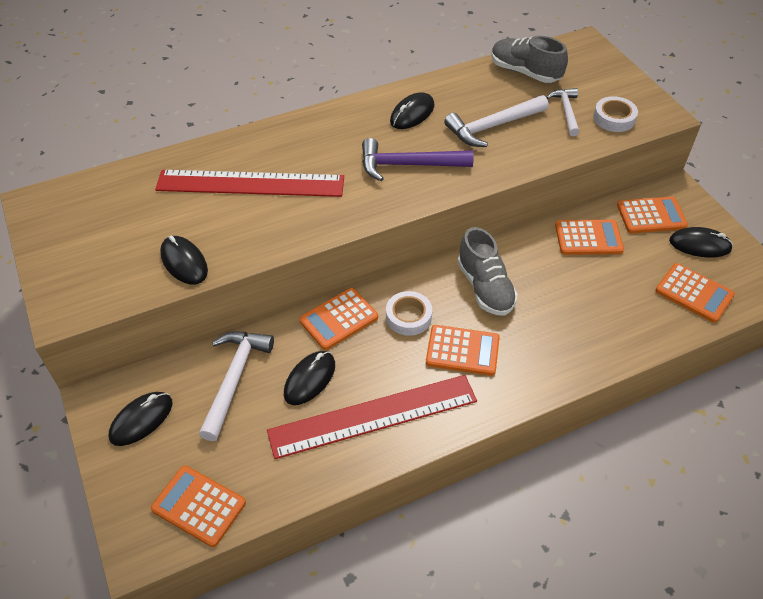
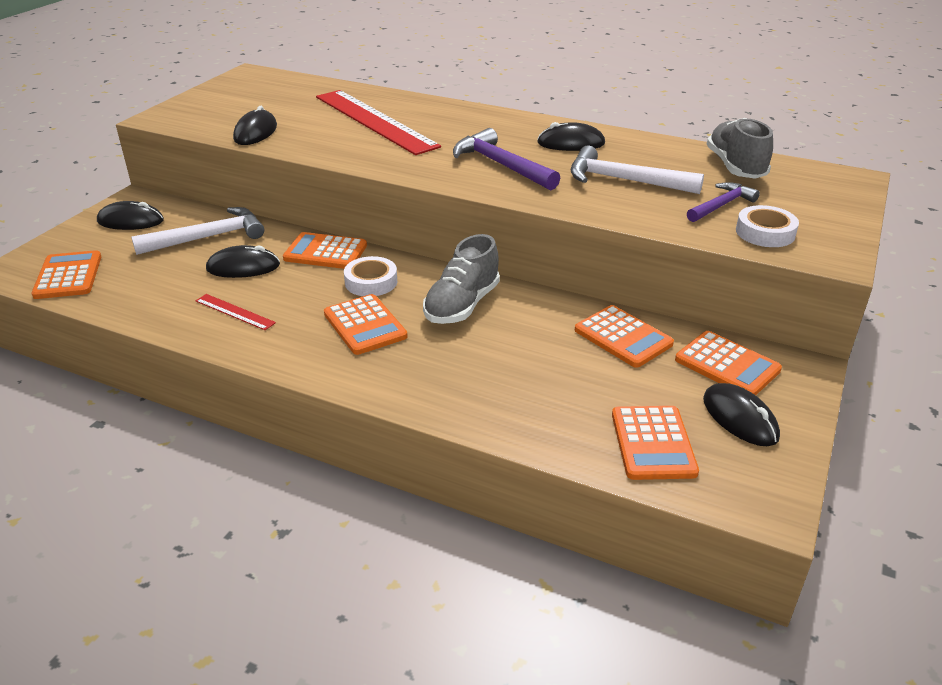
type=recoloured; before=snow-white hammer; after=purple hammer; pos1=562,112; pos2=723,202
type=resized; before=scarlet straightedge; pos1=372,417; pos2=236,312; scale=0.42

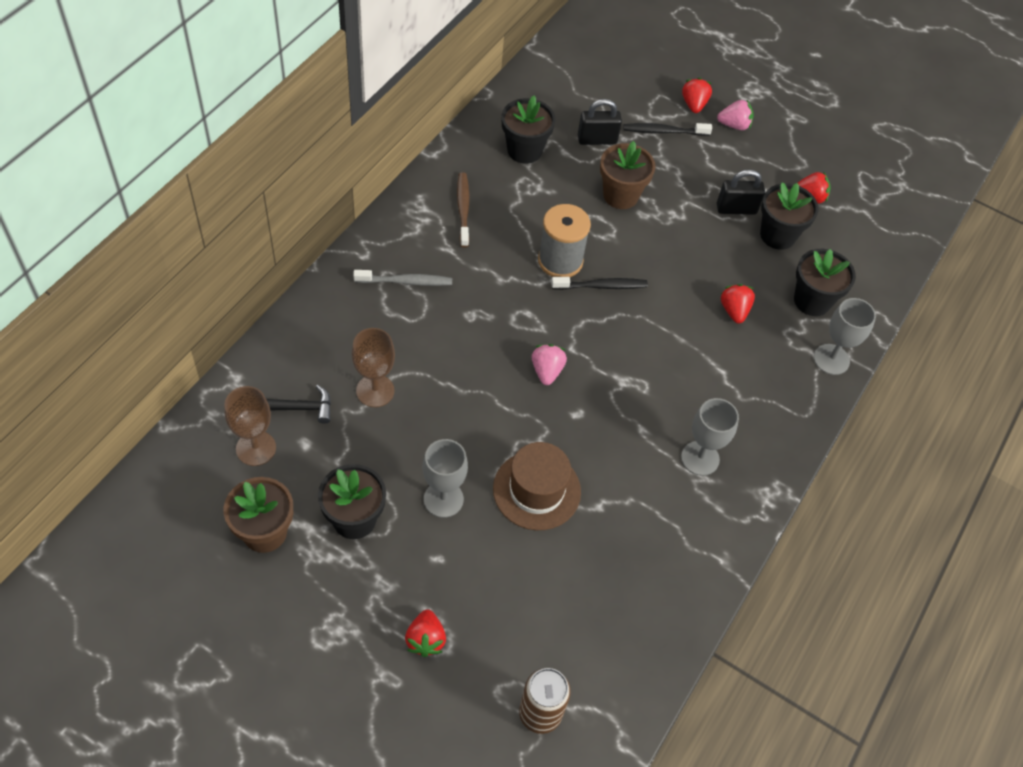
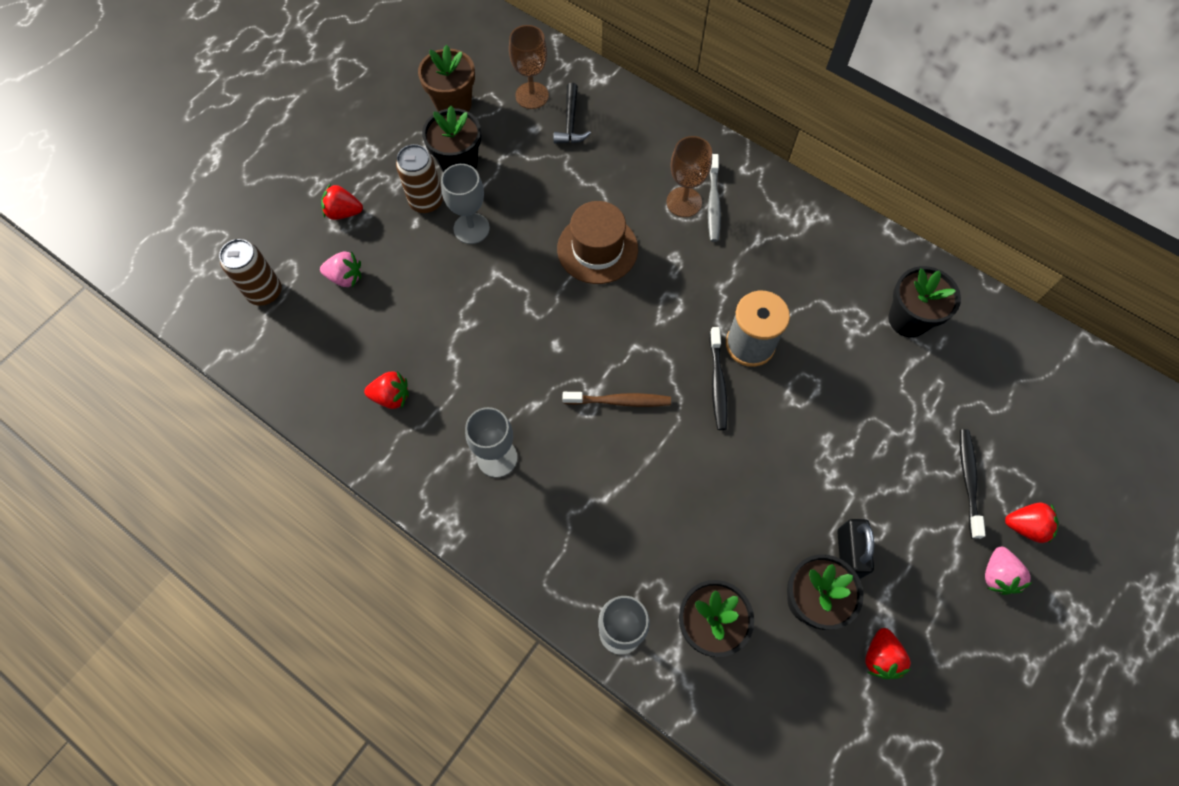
type=removed; before=black lock; pos1=600,122
type=removed; before=dark brown plant pot; pos1=628,175
type=added; after=dark brown soda can; pos2=419,179
type=moved; before=dark brown goblet; pos1=373,367; pos2=689,176
type=moved; before=dark brown toothbrush; pos1=463,209; pos2=617,399
type=moved; before=dark brown top hat; pos1=537,486; pos2=597,242
type=moved; before=pink strawberry; pos1=549,364; pos2=340,269
type=moved; before=scarlet strawberry; pos1=738,304; pos2=386,390

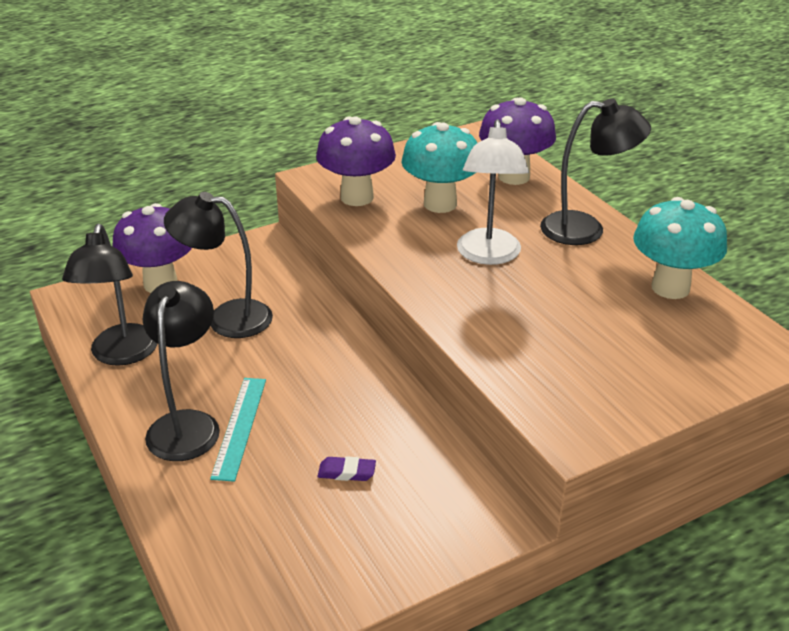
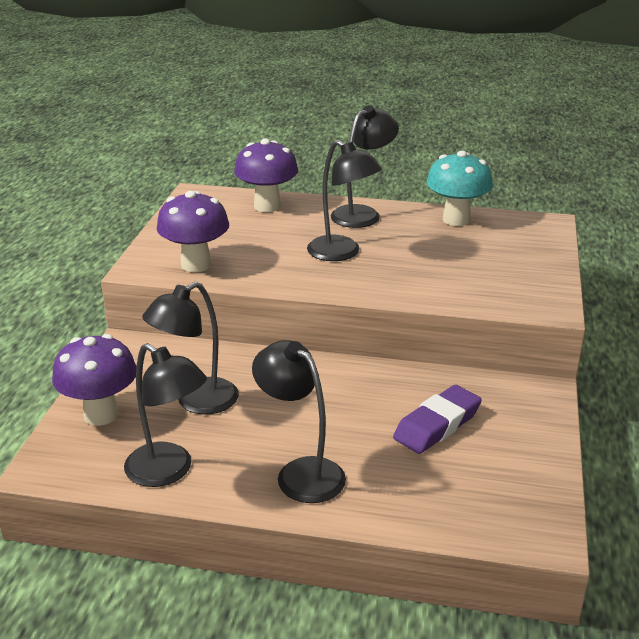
type=removed; before=aqua straightedge; pos1=238,430
type=removed; before=aqua fungus; pos1=439,167
type=recoloured; before=snow-white desk lamp; after=black desk lamp; pos1=493,192; pos2=344,200
type=resized; before=purple eraser; pos1=347,469; pos2=437,419; scale=2.06

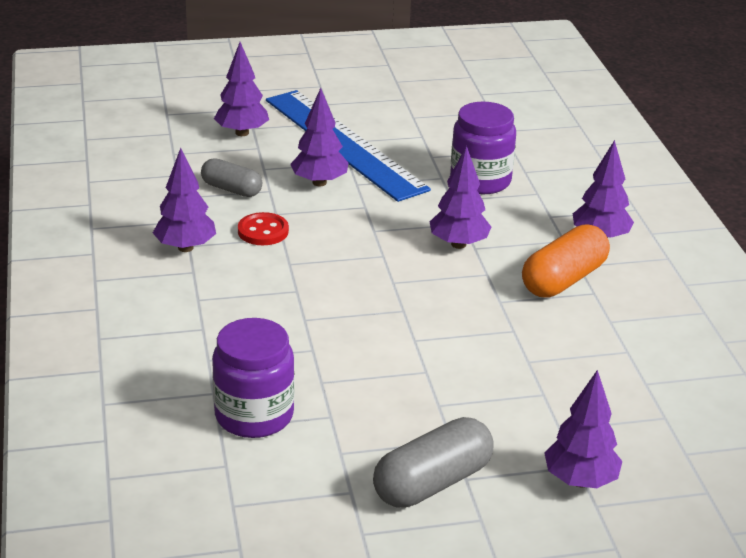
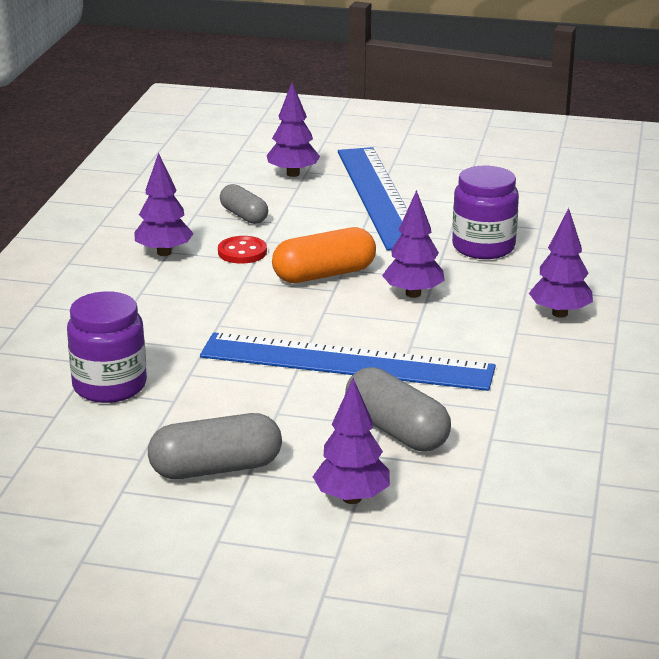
type=removed; before=purple tree; pos1=319,137
type=added; after=royal blue straightedge; pos2=348,362
type=added; after=gray capsule; pos2=398,409
type=moved; before=bright orange capsule; pos1=566,260; pos2=324,255

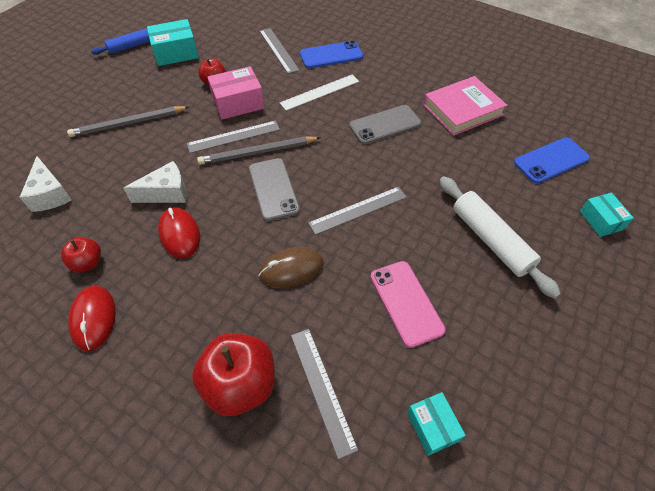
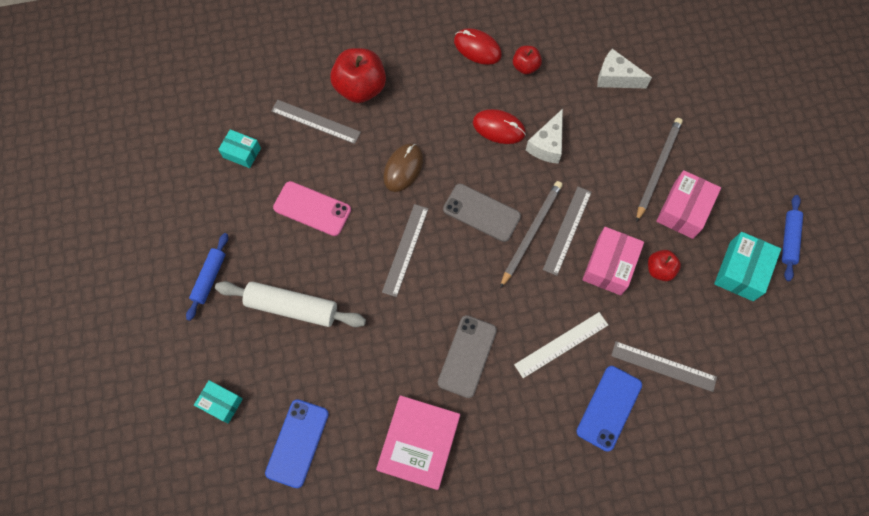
type=added; after=royal blue pastry roller; pos2=207,277
type=added; after=pink parcel; pos2=688,204
type=turned; before=snow-white straightedge; pos1=319,93; pos2=561,345; turn=45

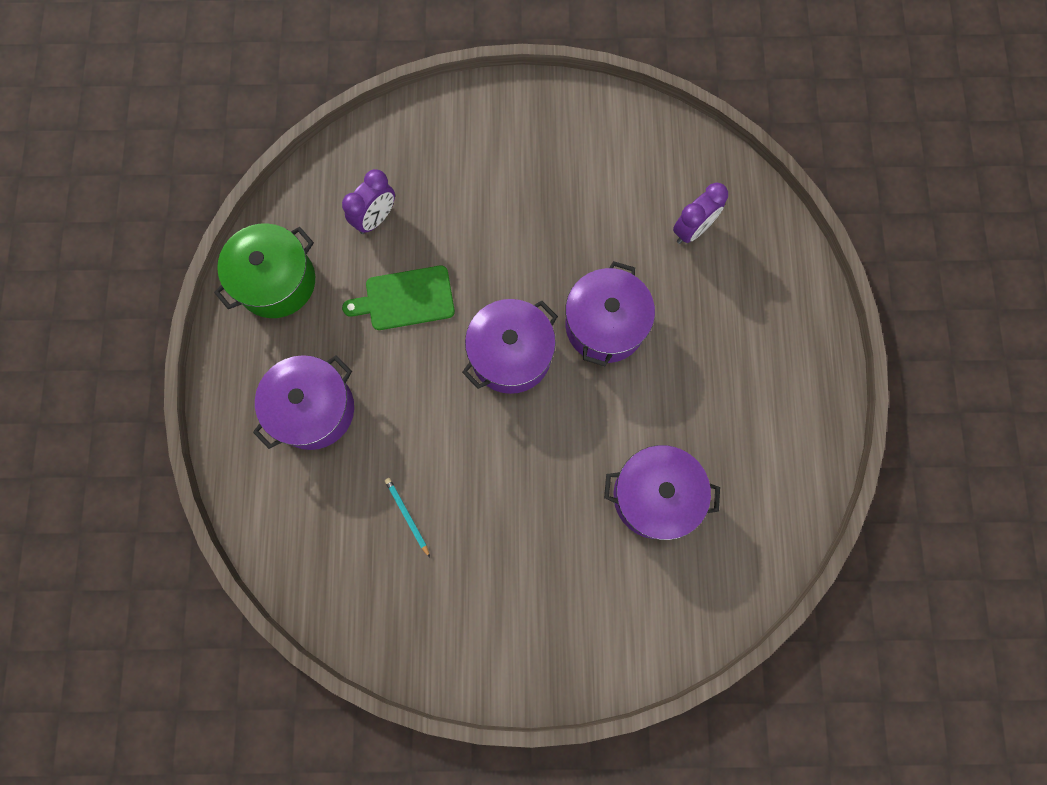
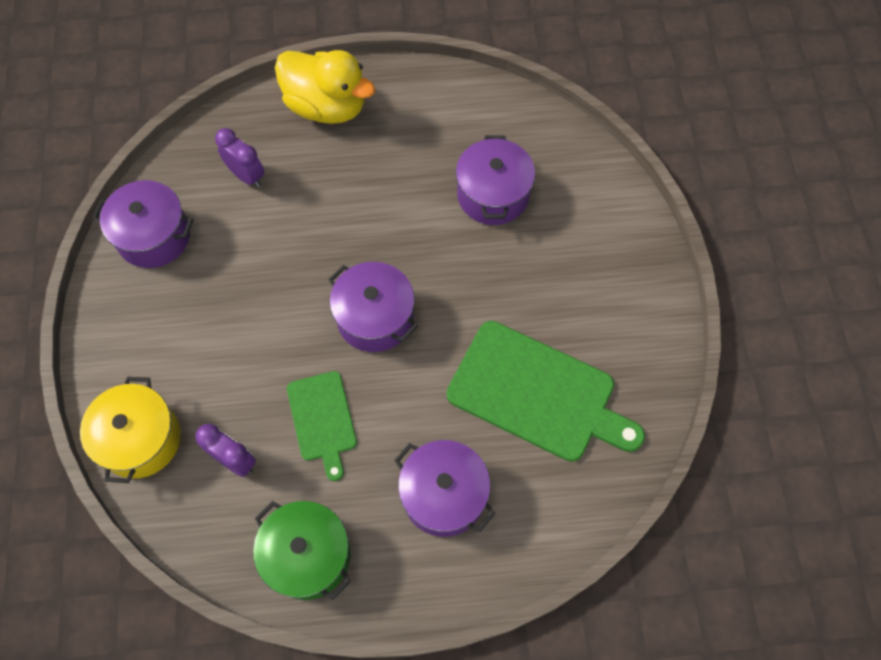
type=added; after=golden pot; pos2=130,430
type=added; after=golden rubber duck; pos2=325,87
type=moved; before=purple pot; pos1=610,313; pos2=143,224
type=replaced; before=aqua wooden pencil; after=leaf-green cutting board; pos1=407,518; pos2=546,391

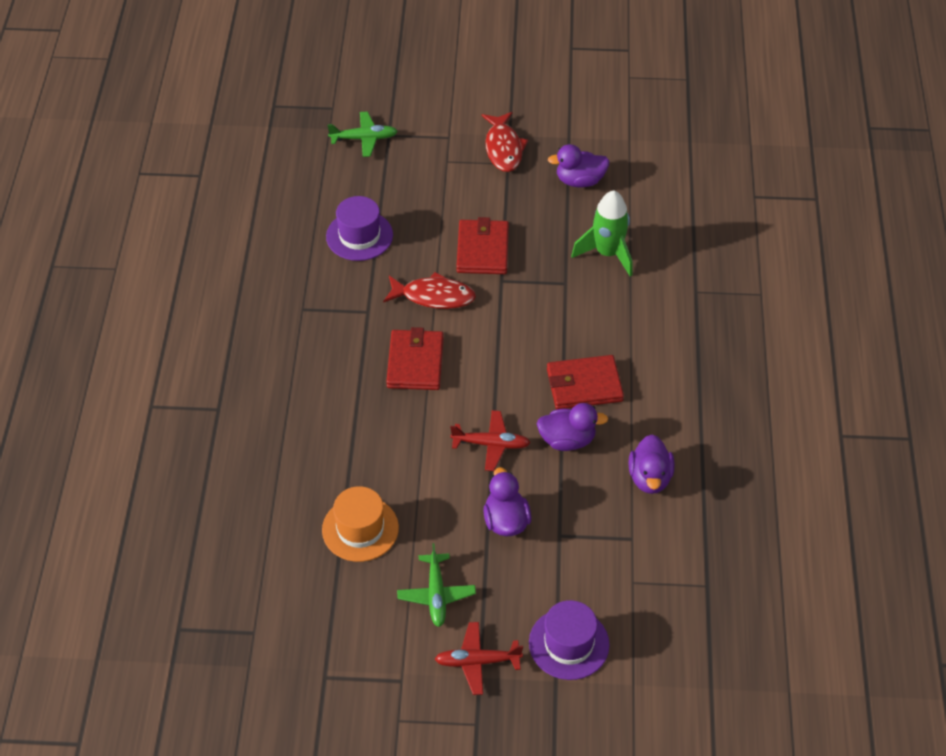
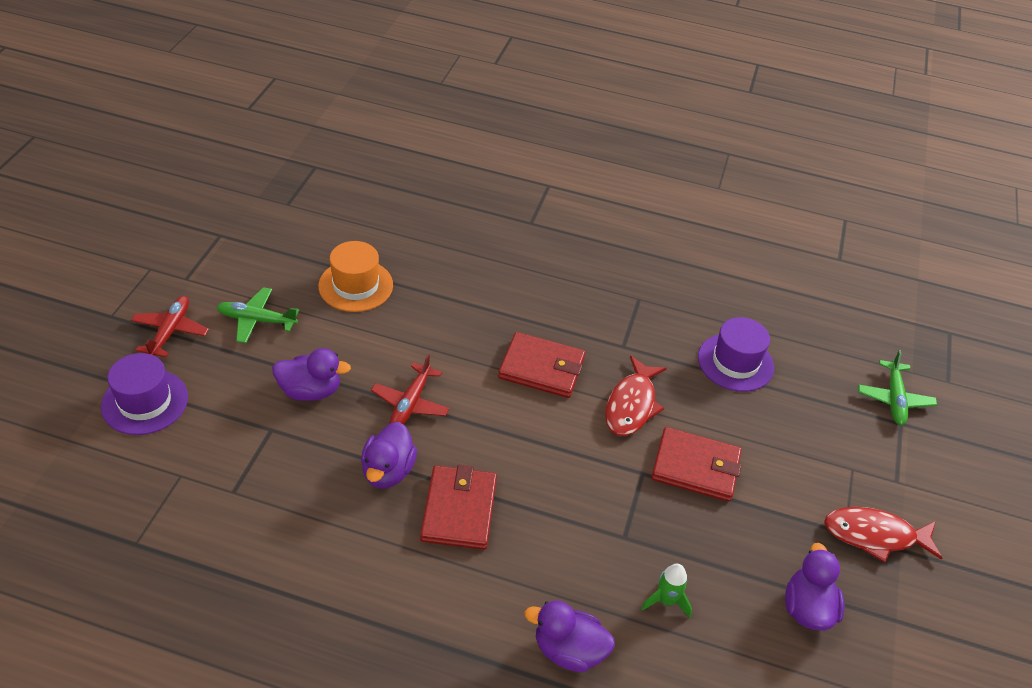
type=moved; before=purple rubber duck; pos1=651,464; pos2=569,636
type=resized; before=leaf-green toy rocket; pos1=602,234; pos2=666,591; scale=0.55

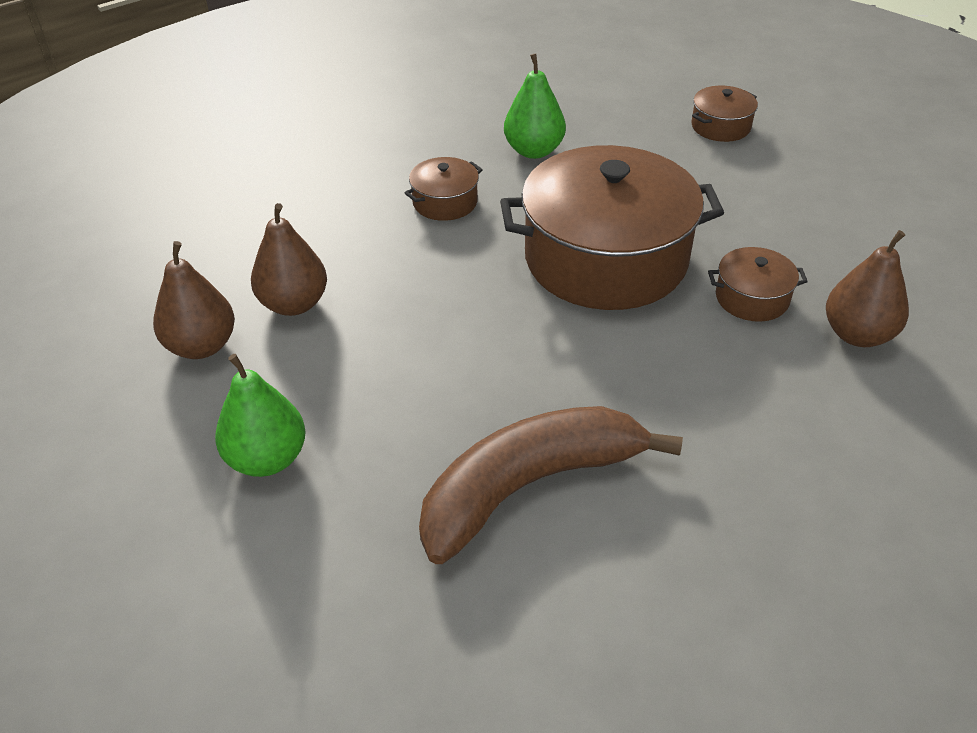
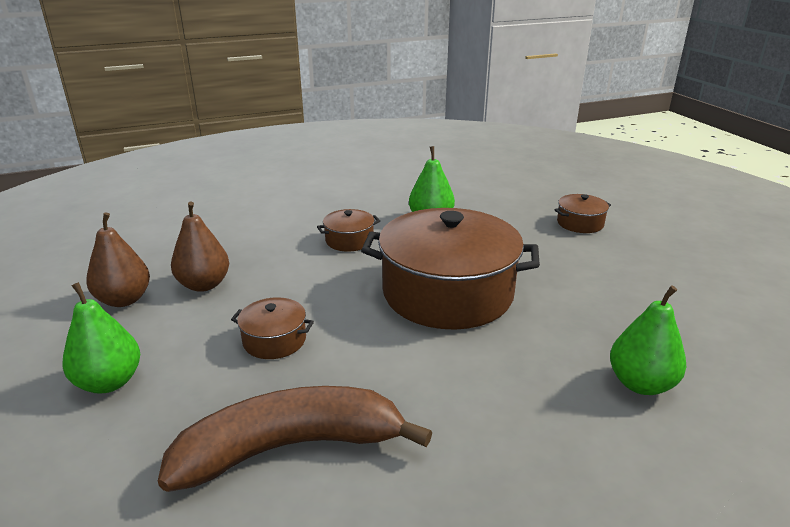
type=moved; before=dark brown pot; pos1=758,284; pos2=272,328
type=recoloured; before=dark brown toy pear; after=leaf-green toy pear; pos1=867,288; pos2=648,340

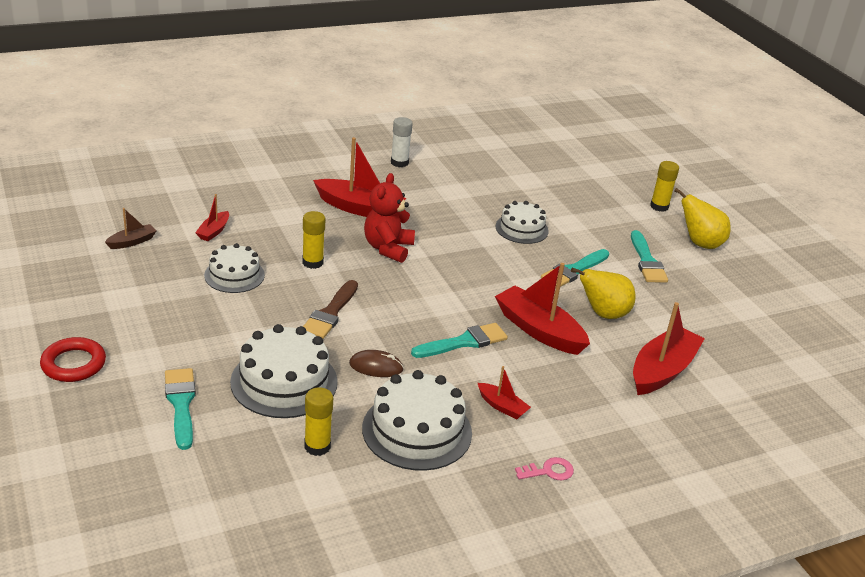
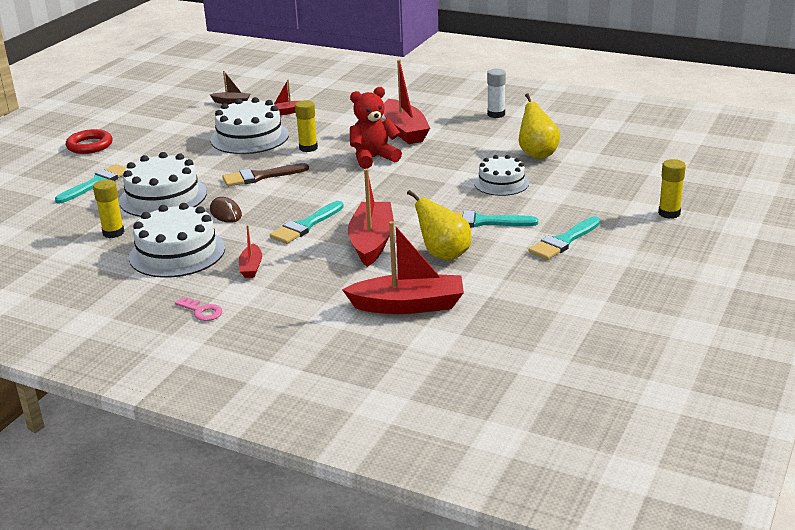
type=moved; before=golden toy pear; pos1=702,218; pos2=540,126
type=turned; before=aqua paint brush; pos1=459,340; pos2=307,222; turn=105
type=resized; before=snow-white cake; pos1=234,268; pos2=249,125; scale=1.58

